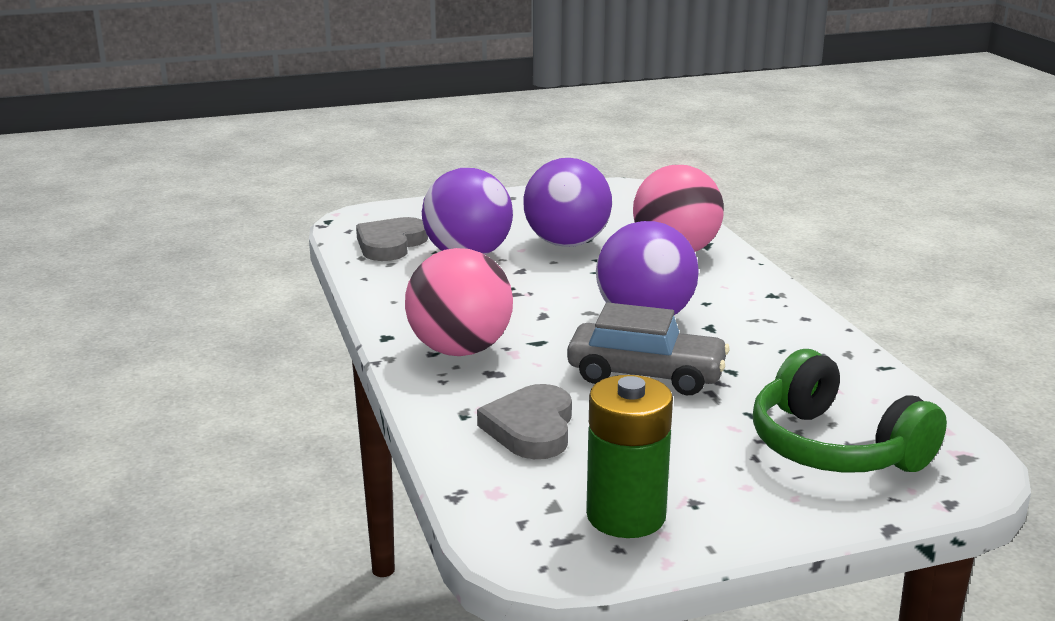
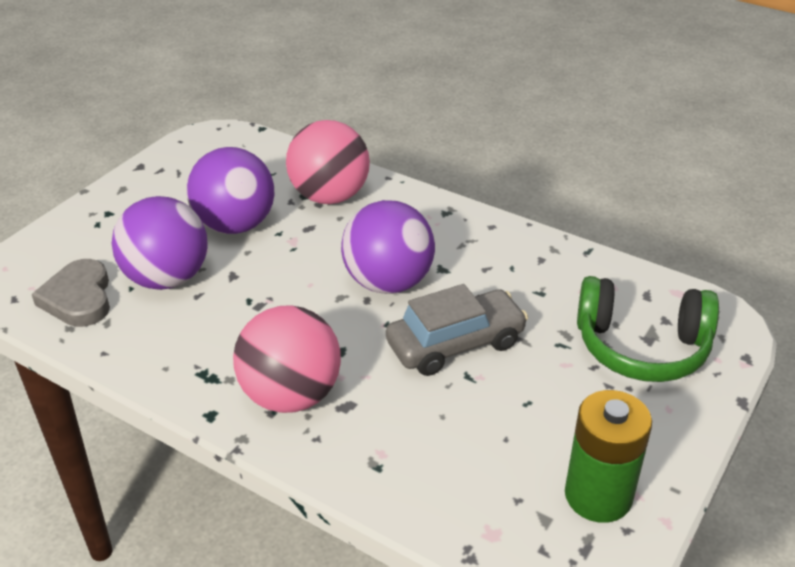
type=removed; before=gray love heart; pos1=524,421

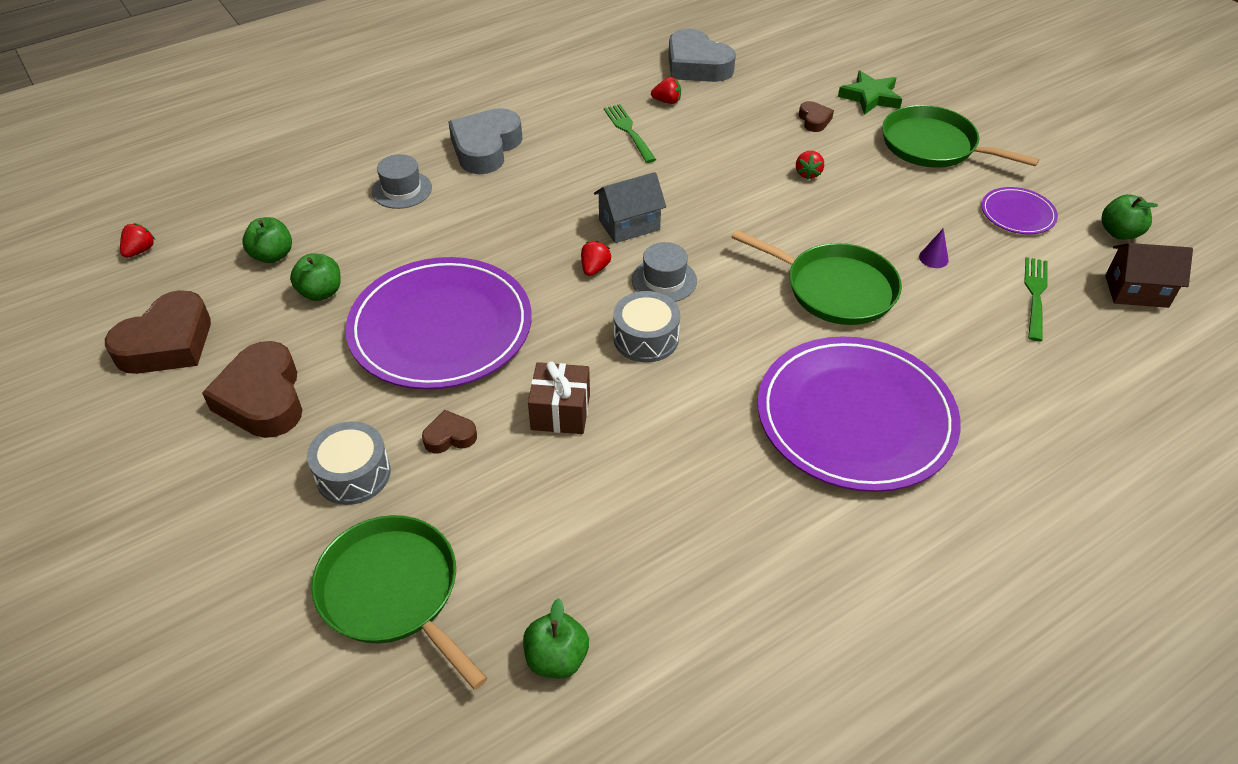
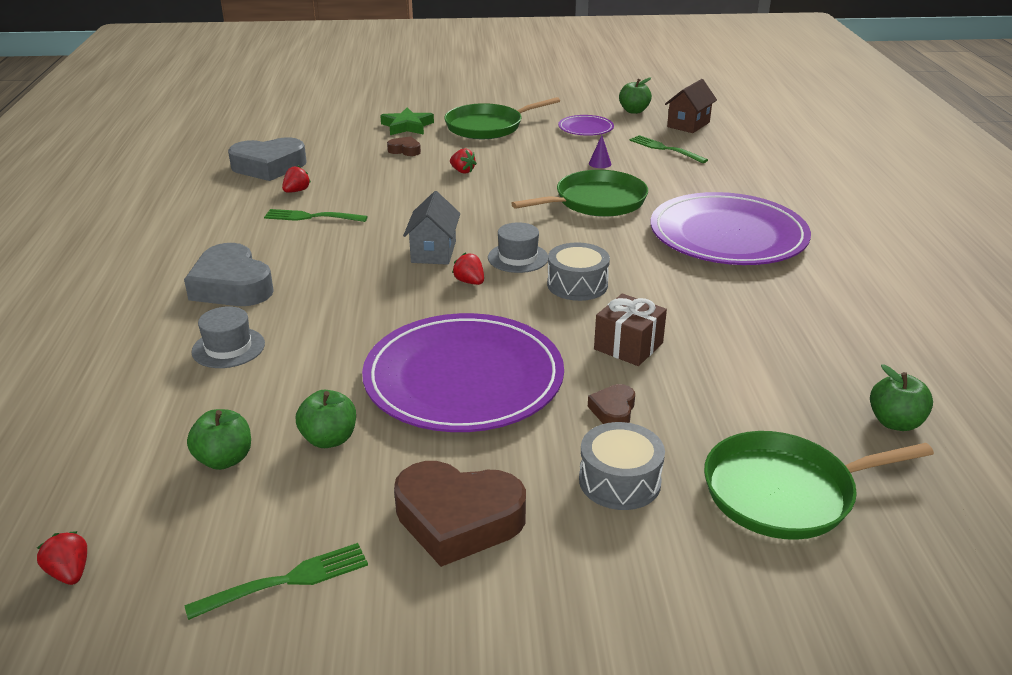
type=replaced; before=dark brown love heart; after=leaf-green dinner fork; pos1=158,332; pos2=276,581

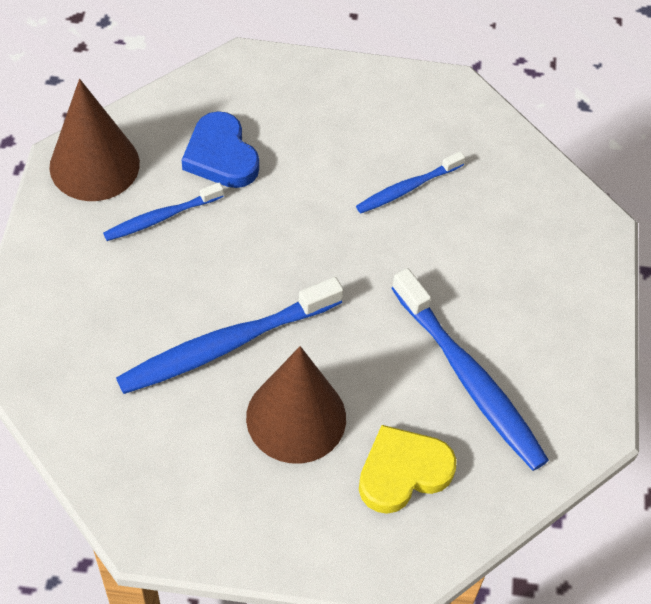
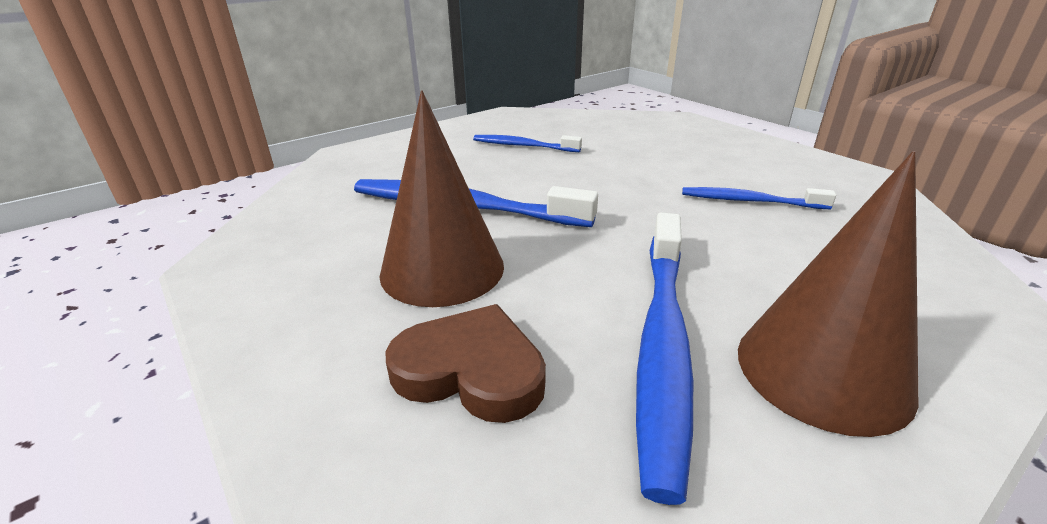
type=removed; before=royal blue love heart; pos1=220,149
type=moved; before=dark brown solid cone; pos1=94,140; pos2=828,294
type=recoloured; before=golden love heart; after=dark brown love heart; pos1=408,469; pos2=465,363

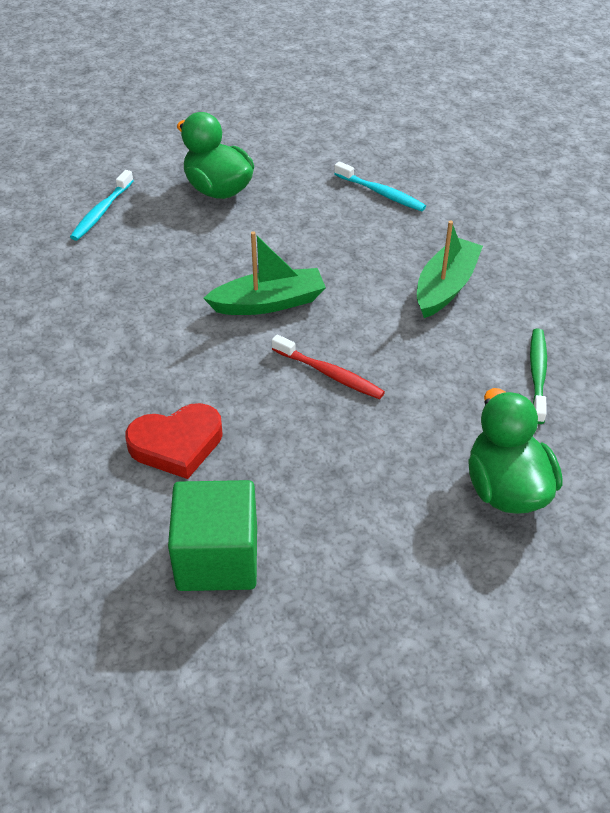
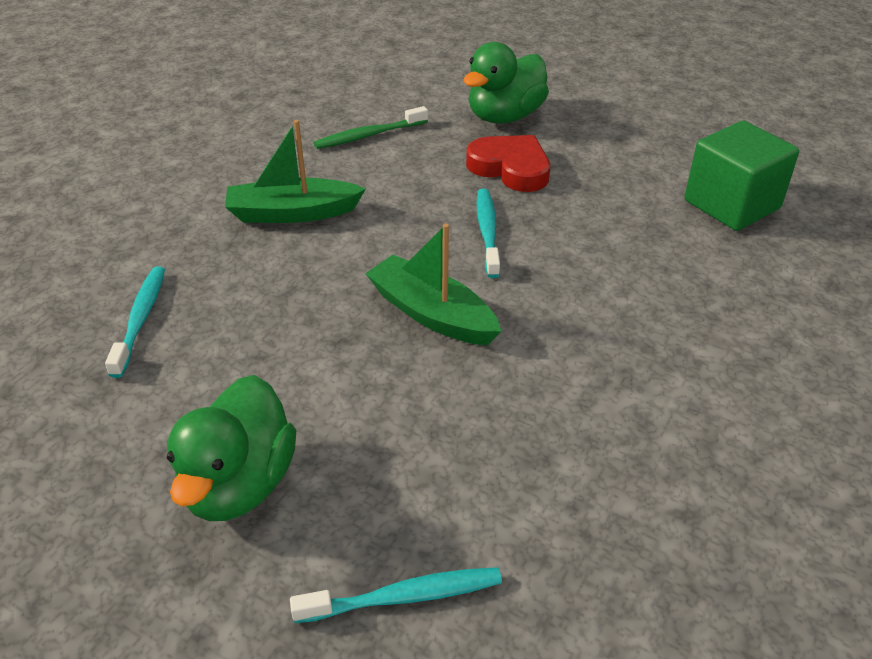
type=moved; before=scarlet love heart; pos1=174,441; pos2=508,163
type=recoloured; before=scarlet toothbrush; after=aqua toothbrush; pos1=328,366; pos2=488,233

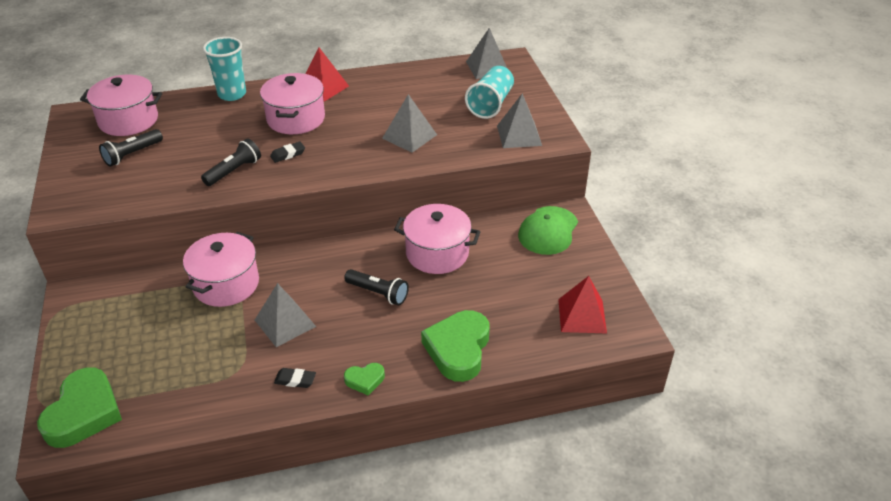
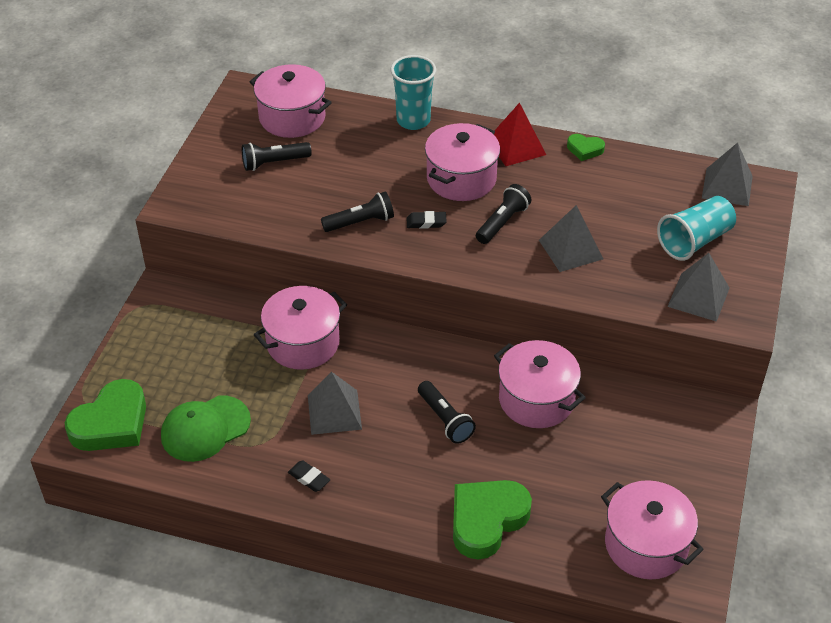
type=added; after=black flashlight; pos2=503,214
type=moved; before=leaf-green love heart; pos1=364,379; pos2=586,147
type=moved; before=leaf-green baseball cap; pos1=548,230; pos2=206,428
type=replaced; before=scarlet pyramid shape; after=pink pot; pos1=582,304; pos2=652,529

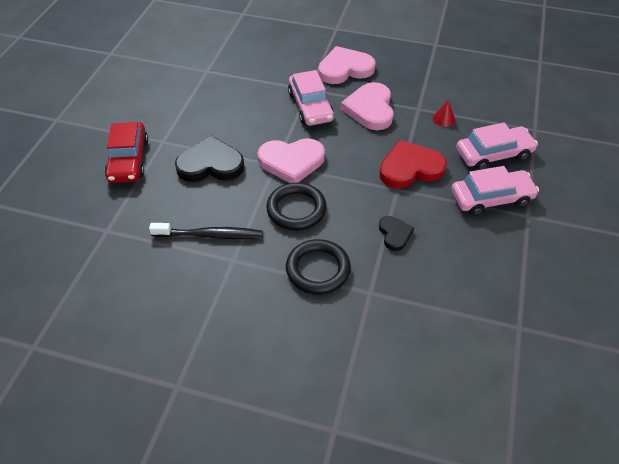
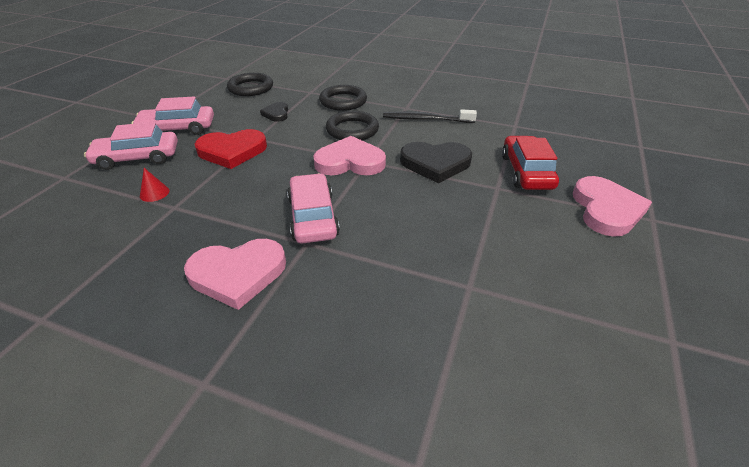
type=added; after=black hoop; pos2=250,84
type=moved; before=pink love heart; pos1=367,106; pos2=612,206

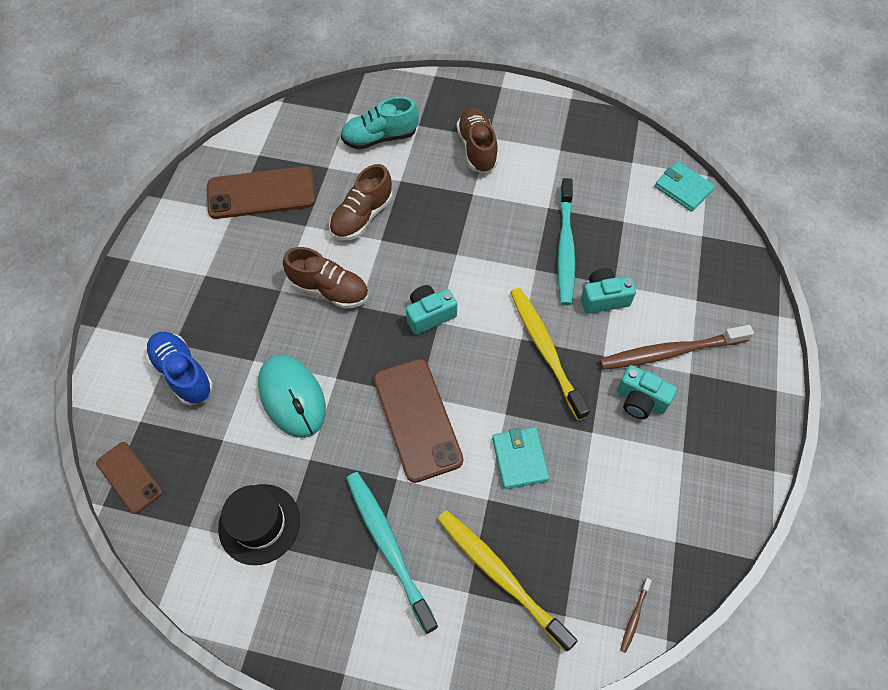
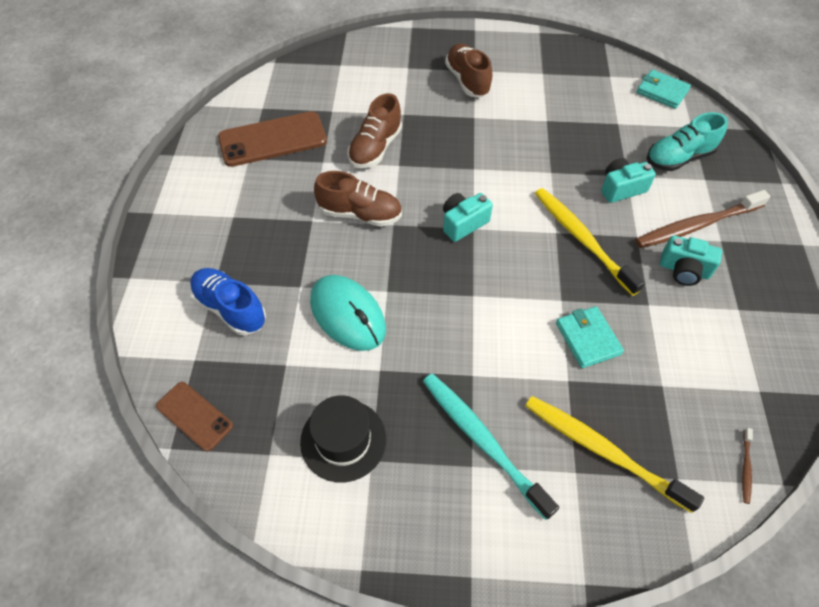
type=removed; before=dark brown smartphone; pos1=418,421
type=removed; before=aqua toothbrush; pos1=566,241
type=moved; before=aqua sneaker; pos1=380,123; pos2=687,141

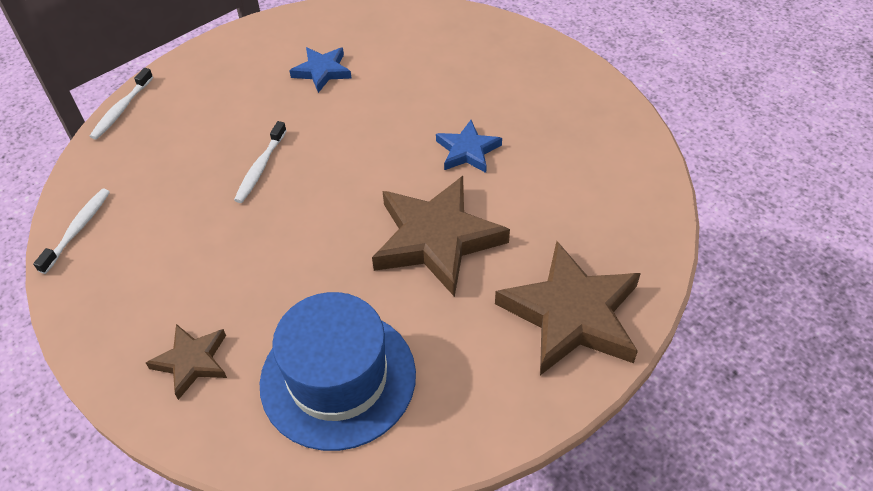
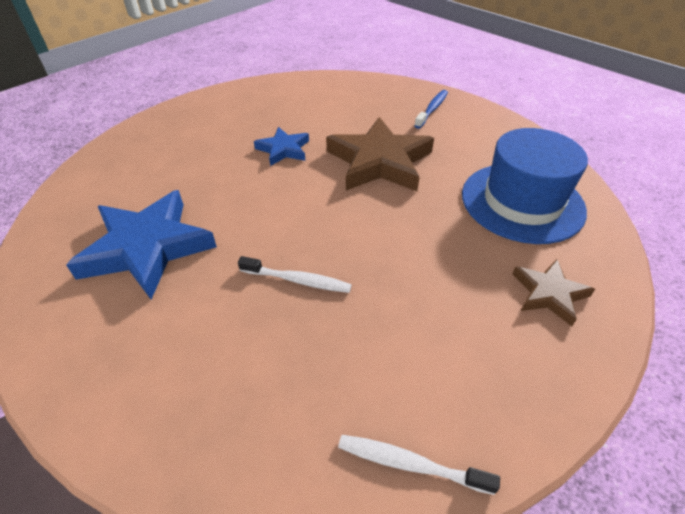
type=removed; before=snow-white toothbrush; pos1=121,104
type=replaced; before=dark brown five-pointed star; after=royal blue toothbrush; pos1=568,308; pos2=431,109
type=resized; before=royal blue five-pointed star; pos1=320,70; pos2=141,244; scale=1.88

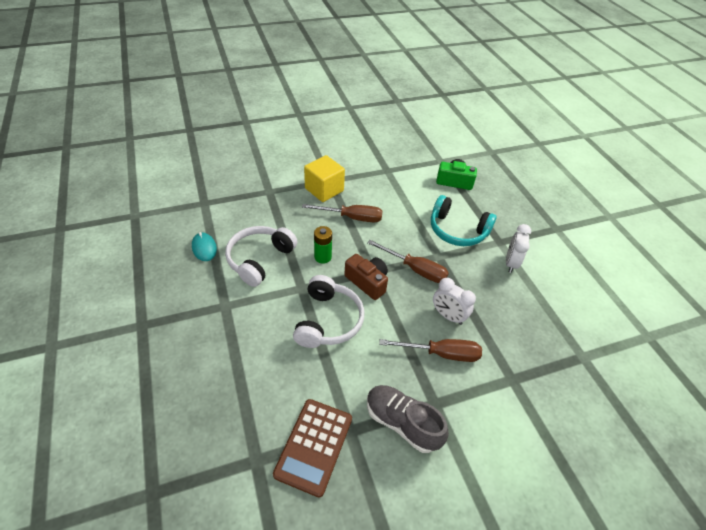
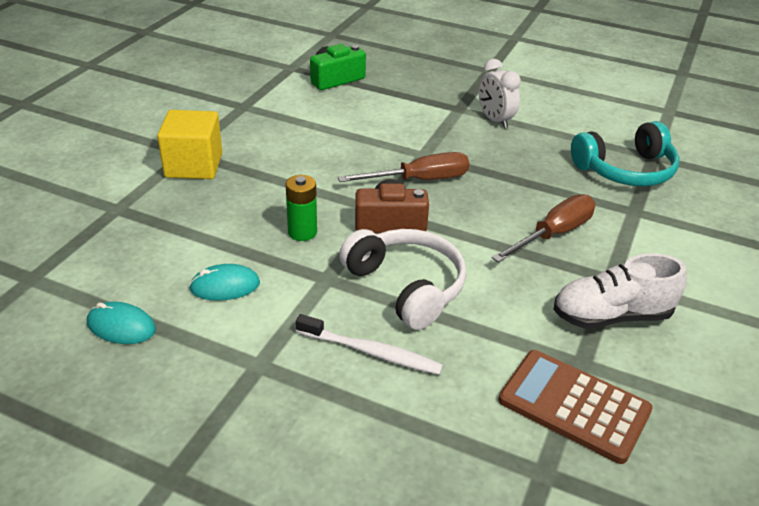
type=removed; before=dark brown flat screwdriver; pos1=342,213
type=removed; before=snow-white bedside clock; pos1=454,301
type=added; after=snow-white toothbrush; pos2=369,344
type=moved; before=aqua headset; pos1=464,220; pos2=625,153
type=replaced; before=snow-white headset; after=aqua PC mouse; pos1=261,256; pos2=224,282
type=recoloured; before=gray sneaker; after=snow-white sneaker; pos1=408,419; pos2=620,291
type=turned; before=dark brown calculator; pos1=312,448; pos2=575,407; turn=150

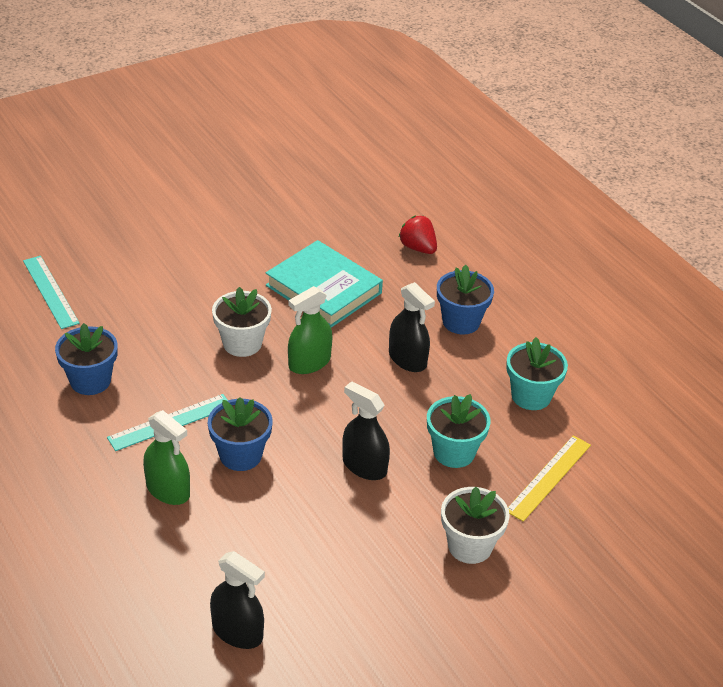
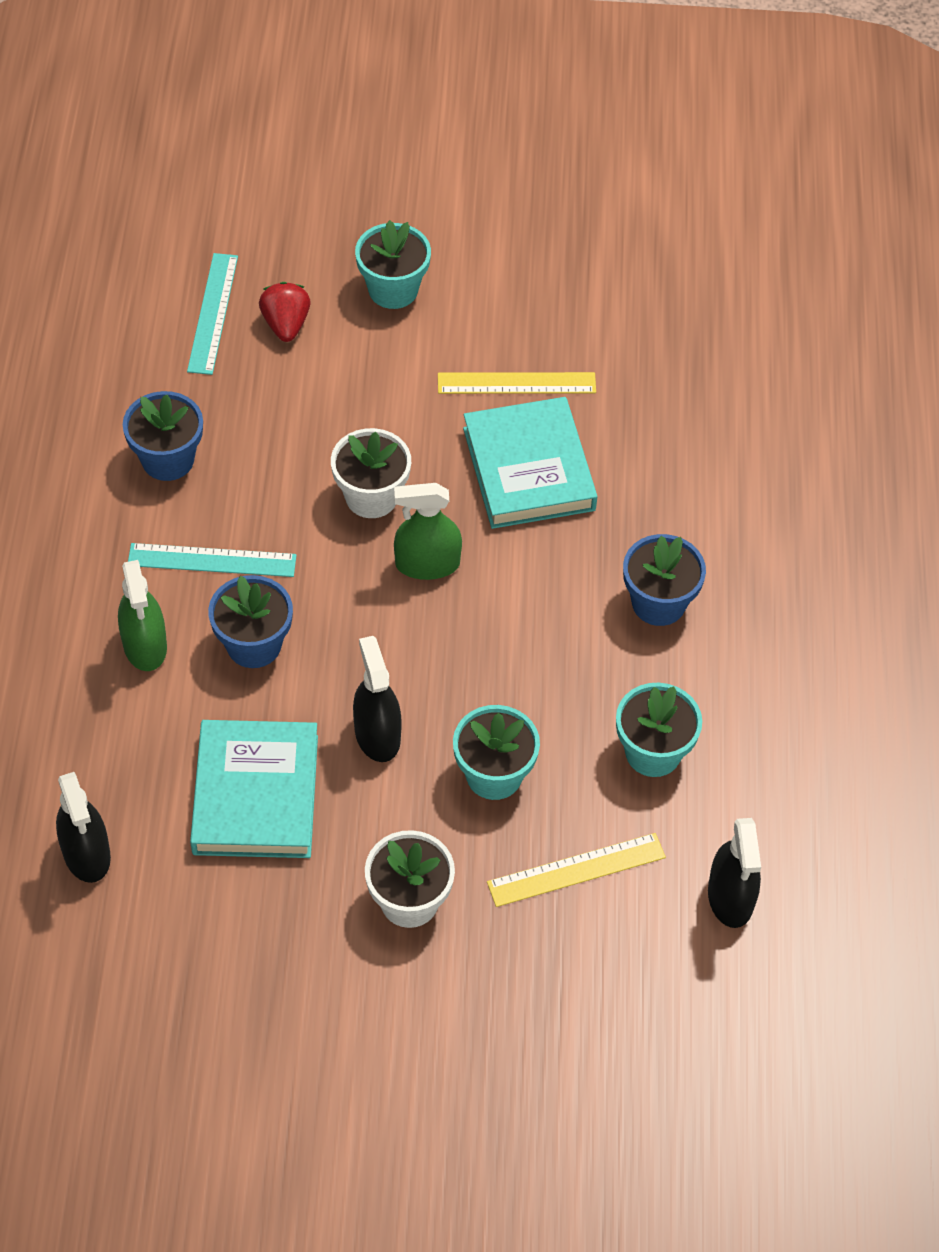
type=added; after=aqua hardback; pos2=254,789
type=added; after=aqua plant pot; pos2=393,264
type=added; after=golden straightedge; pos2=517,383
type=moved; before=black spray bottle; pos1=412,327; pos2=734,873
type=moved; before=scarlet strawberry; pos1=418,235; pos2=285,312

